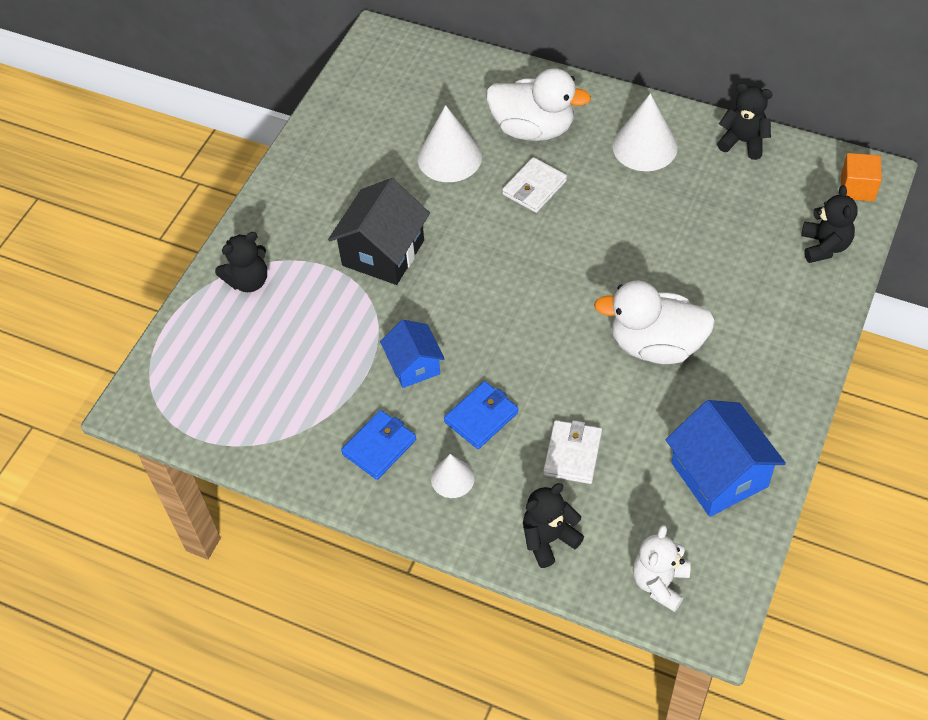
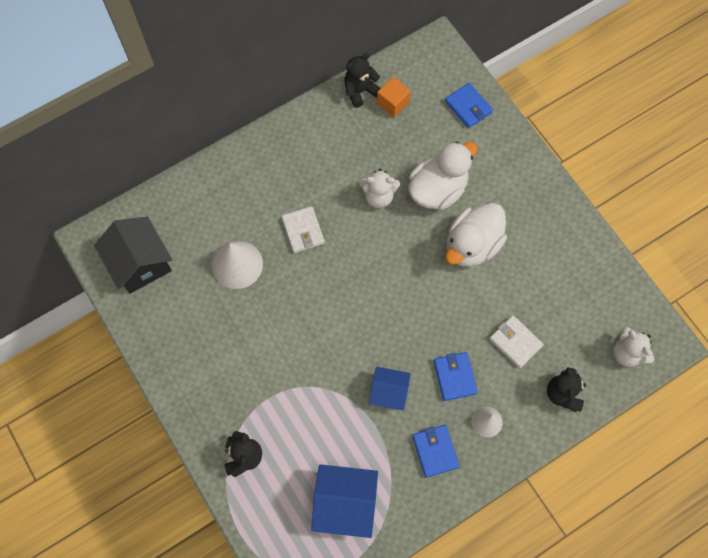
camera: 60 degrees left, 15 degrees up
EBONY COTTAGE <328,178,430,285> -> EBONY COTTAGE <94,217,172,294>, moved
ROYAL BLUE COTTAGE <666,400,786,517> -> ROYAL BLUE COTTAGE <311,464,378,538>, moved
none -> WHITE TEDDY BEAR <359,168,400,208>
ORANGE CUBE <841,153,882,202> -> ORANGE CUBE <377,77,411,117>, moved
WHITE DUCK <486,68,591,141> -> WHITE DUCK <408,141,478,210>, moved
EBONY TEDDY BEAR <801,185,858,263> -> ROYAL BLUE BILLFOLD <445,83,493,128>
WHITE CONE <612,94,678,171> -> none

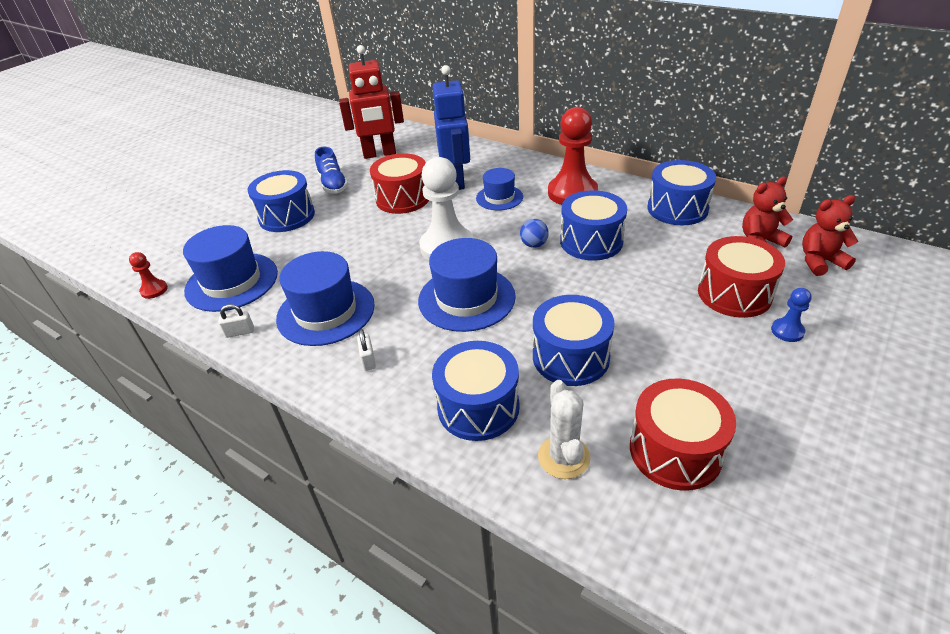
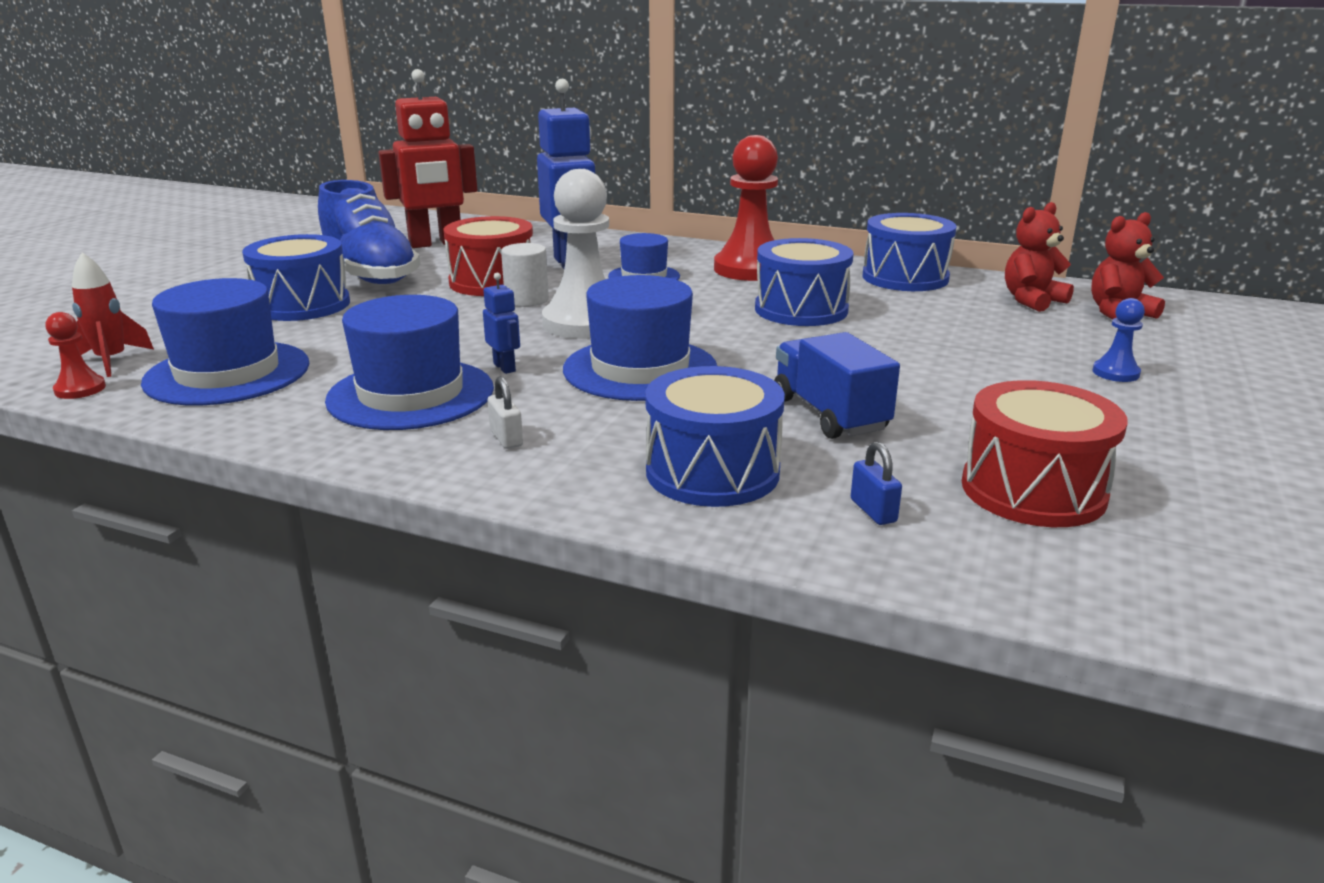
camera: 15 degrees left, 15 degrees down
none -> RED TOY ROCKET <72,252,154,377>
ROYAL BLUE LACE-UP SHOE <315,147,348,194> -> ROYAL BLUE LACE-UP SHOE <318,180,420,284>, x1.72
none -> ROYAL BLUE TOY ROBOT <483,272,520,374>
none -> WHITE CYLINDER <501,243,549,307>
ROYAL BLUE DRUM <533,295,614,386> -> ROYAL BLUE TRUCK <774,332,900,439>
WHITE CACTUS <538,380,591,479> -> ROYAL BLUE SMALL LOCK <851,442,902,525>
WHITE SMALL LOCK <218,304,254,338> -> none
ROYAL BLUE BALL <520,219,549,248> -> none
RED DRUM <698,236,785,318> -> none

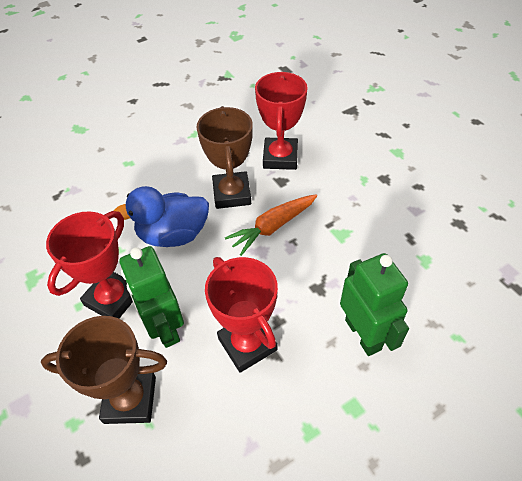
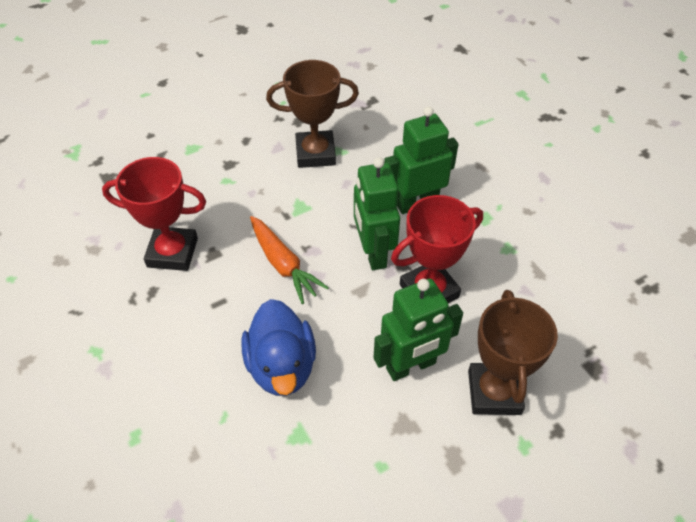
camera: 90 degrees left, 0 degrees up
BROWN TROPHY <197,106,253,209> -> BROWN TROPHY <266,60,359,168>, moved
none -> EMERALD TOY ROBOT <354,157,400,270>
RED TROPHY <46,211,133,318> -> none

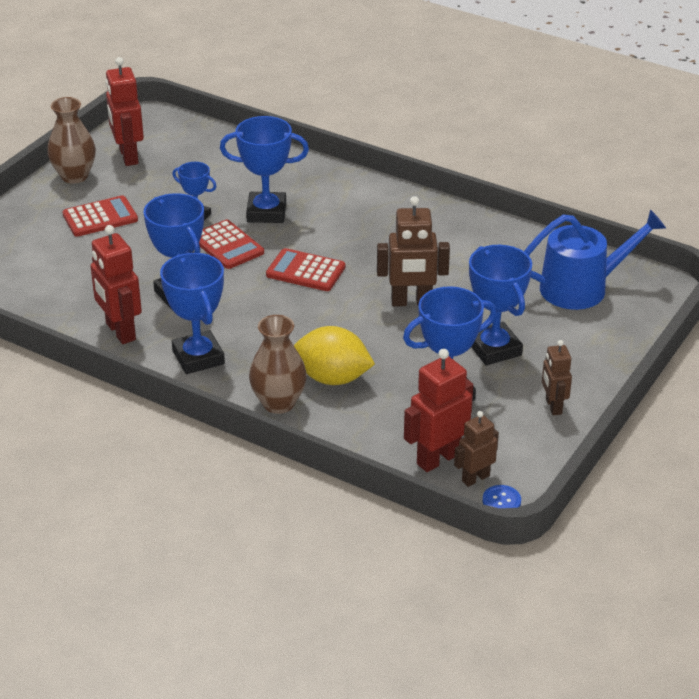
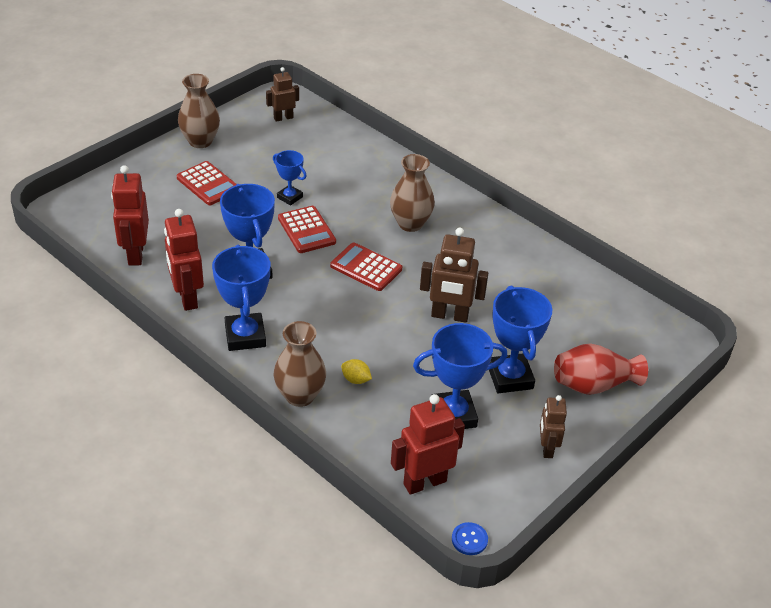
camera: 10 degrees right, 5 degrees up
RED TOY ROBOT <105,57,144,166> -> RED TOY ROBOT <111,165,149,266>, moved
RED POCKET CALCULATOR <62,196,138,237> -> RED POCKET CALCULATOR <177,161,236,205>, 60 degrees clockwise
BROWN TOY ROBOT <454,411,499,487> -> BROWN TOY ROBOT <266,67,299,122>, moved
GOLDEN TOY LEMON <294,326,375,385> -> GOLDEN TOY LEMON <341,359,372,384>, x0.45
none -> BROWN TALL VASE <390,154,435,232>
none -> RED TALL VASE <554,343,648,395>
ROYAL BLUE TROPHY <220,116,309,223> -> none
ROYAL BLUE SPRINKLING CAN <524,209,666,310> -> none

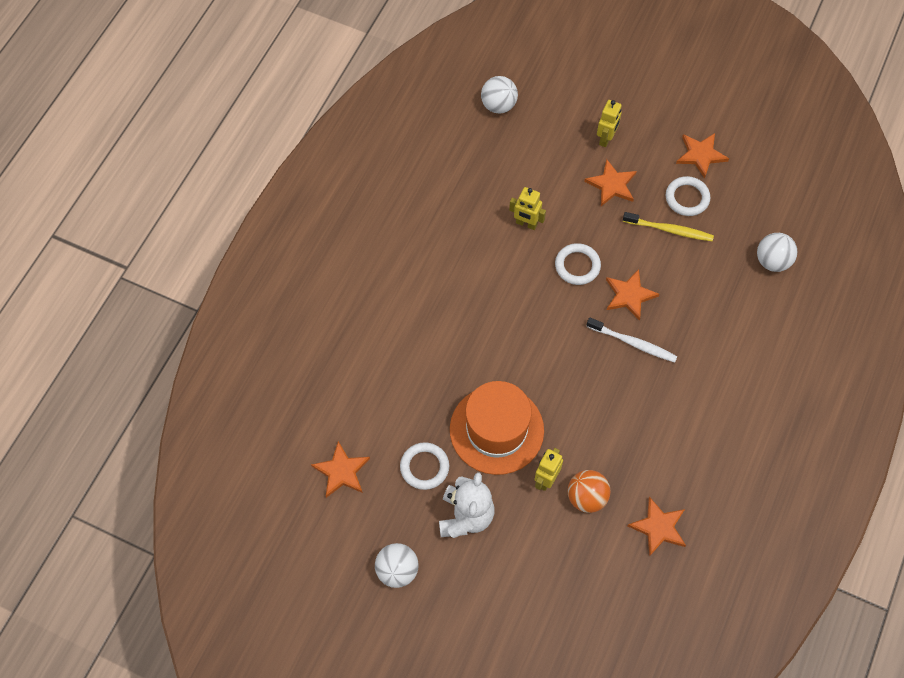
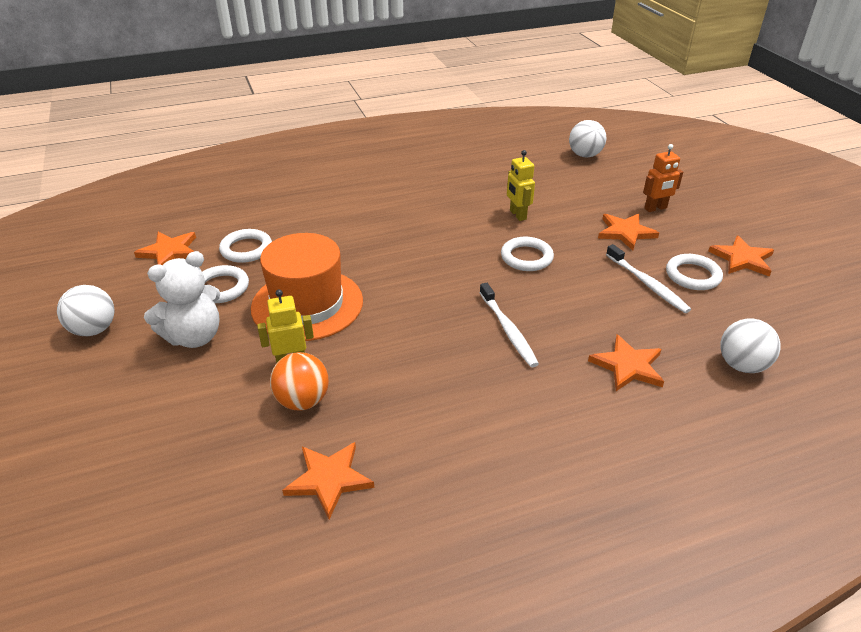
camera: 45 degrees right, 25 degrees down
none -> WHITE HOOP <219,229,272,263>
ORANGE FIVE-POINTED STAR <606,269,660,321> -> ORANGE FIVE-POINTED STAR <588,335,664,391>, moved
GOLDEN TOOTH BRUSH <623,212,714,241> -> WHITE TOOTH BRUSH <606,244,691,313>
GOLDEN TOY ROBOT <597,100,622,147> -> ORANGE TOY ROBOT <643,144,683,212>

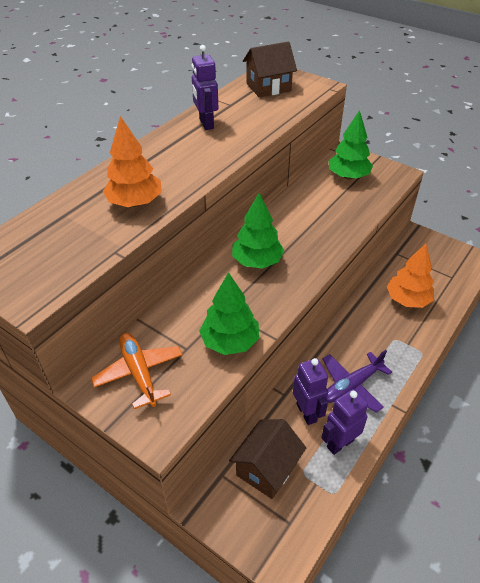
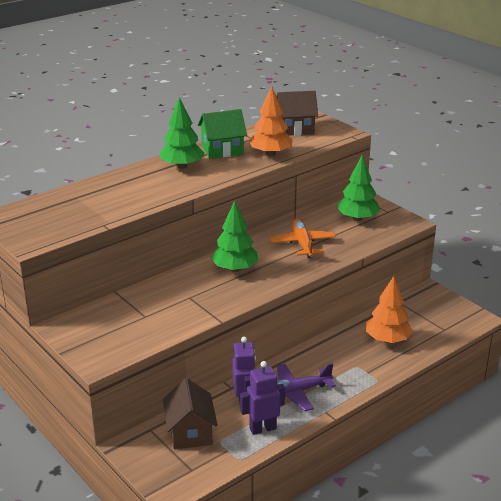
camera: 15 degrees right, 15 degrees down
EMERALD FIR TREE <199,272,259,355> -> EMERALD FIR TREE <160,97,205,169>, moved
BROWN COTTAGE <229,419,306,499> -> BROWN COTTAGE <163,378,218,449>, 60 degrees counterclockwise
PURPLE TOY ROBOT <192,45,218,130> -> EMERALD COTTAGE <198,109,247,159>
ORANGE FIR TREE <103,116,162,207> -> ORANGE FIR TREE <249,86,293,156>, moved
ORANGE PLANE <91,333,183,409> -> ORANGE PLANE <270,219,336,258>, moved

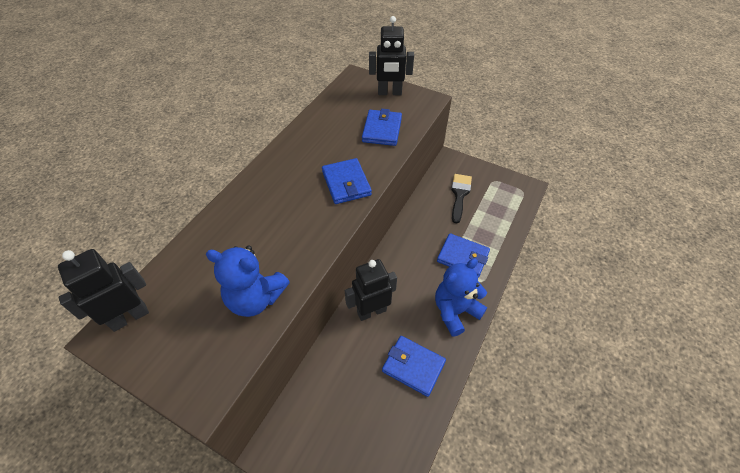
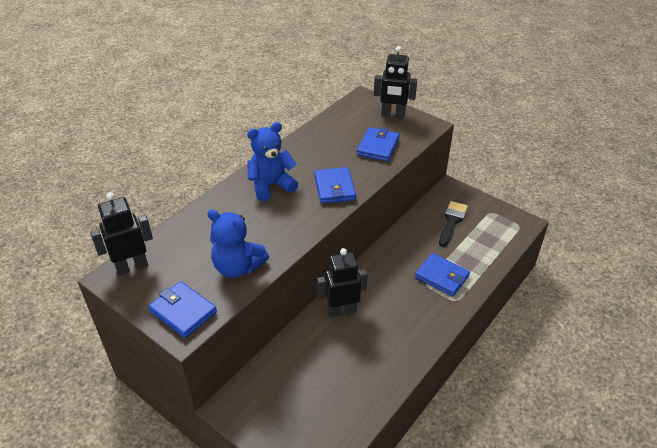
camera: 10 degrees right, 10 degrees down
ROYAL BLUE BILLFOLD <382,336,446,397> -> ROYAL BLUE BILLFOLD <148,281,217,338>, moved
ROYAL BLUE TEDDY BEAR <435,258,487,337> -> ROYAL BLUE TEDDY BEAR <247,122,298,201>, moved

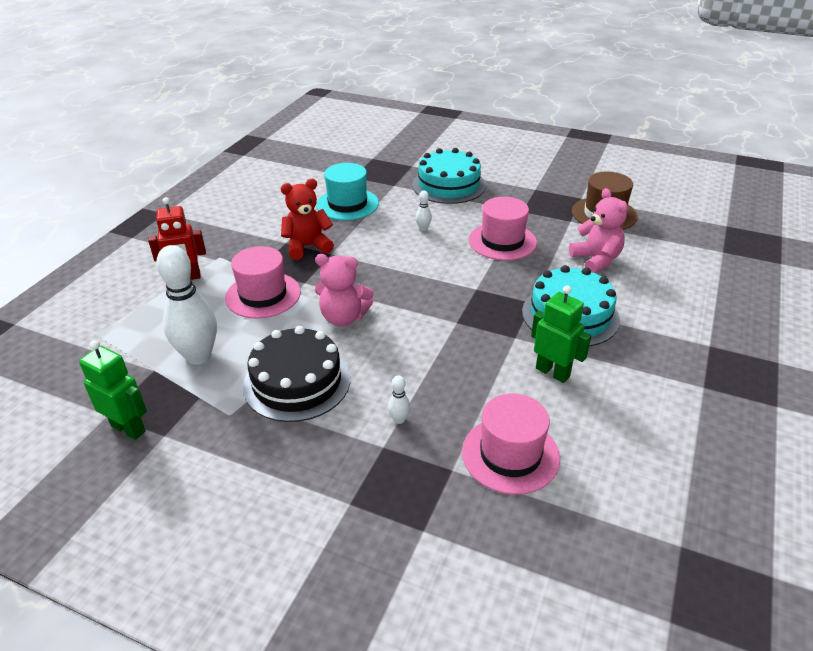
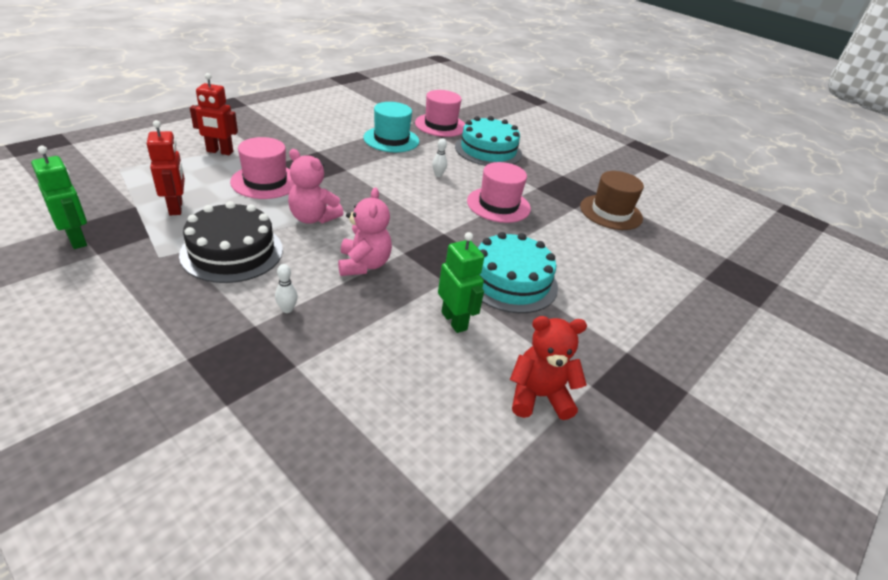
camera: 15 degrees right, 0 degrees up
WHITE TENPIN <156,245,217,364> -> RED TOY ROBOT <147,120,185,216>
PINK TEDDY BEAR <569,188,627,273> -> PINK TEDDY BEAR <338,187,392,276>, moved
PINK TOP HAT <462,393,560,495> -> PINK TOP HAT <415,90,465,137>, moved
RED TEDDY BEAR <281,179,334,260> -> RED TEDDY BEAR <510,316,587,420>, moved

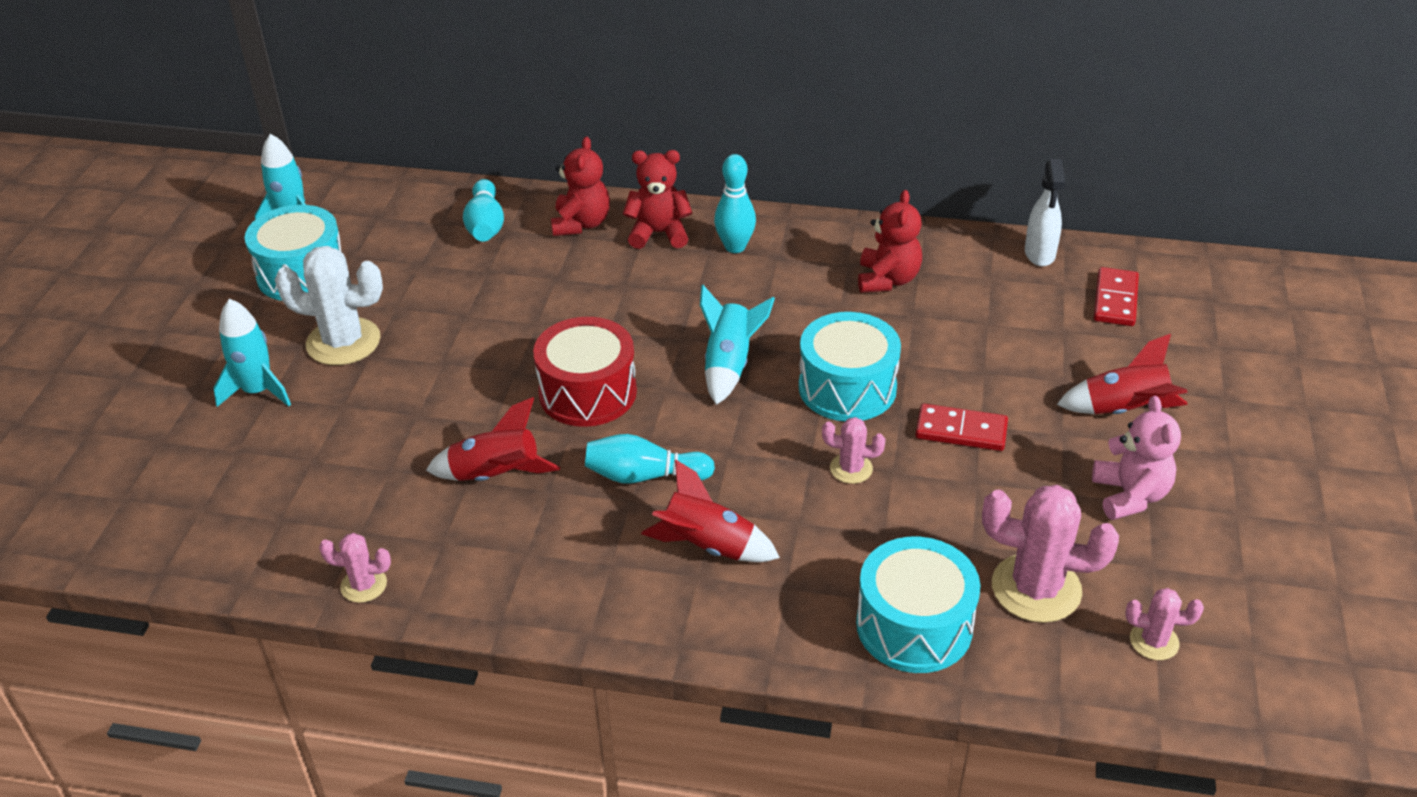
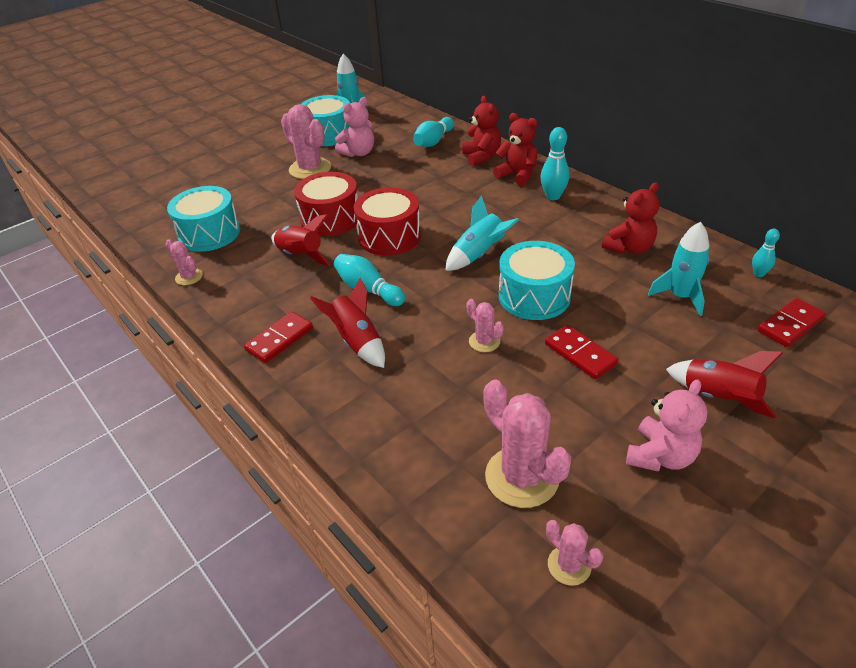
camera: 40 degrees right, 0 degrees up
TURQUOISE DRUM <856,537,980,673> -> TURQUOISE DRUM <167,186,240,252>, moved
none -> RED DOMINO PIECE <244,312,313,363>
WHITE CACTUS <275,246,383,365> -> PINK CACTUS <281,104,331,179>
none -> RED DRUM <294,172,358,236>
none -> PINK TEDDY BEAR <335,97,374,157>
RED TEDDY BEAR <551,137,610,236> -> RED TEDDY BEAR <462,96,501,166>, 60 degrees counterclockwise
TURQUOISE TOY ROCKET <213,299,291,407> -> TURQUOISE TOY ROCKET <648,221,709,316>, moved
WHITE SPRAY CLEANER <1025,159,1065,266> -> TURQUOISE TENPIN <752,229,780,277>

